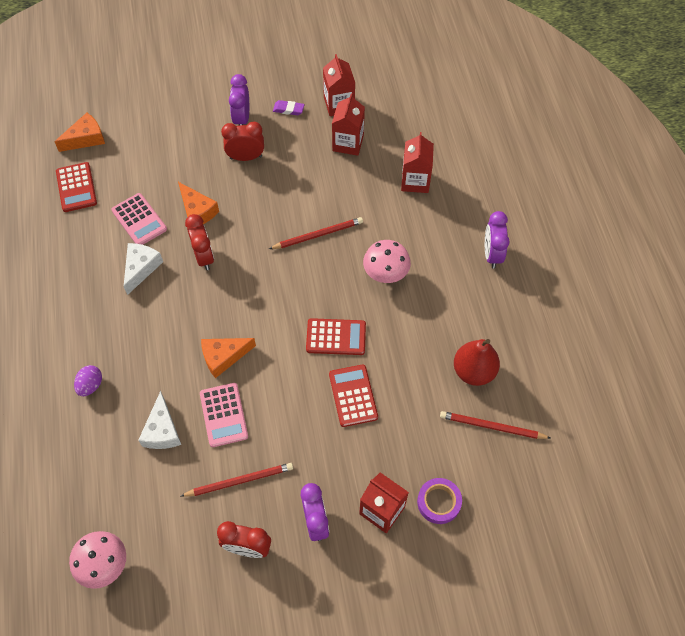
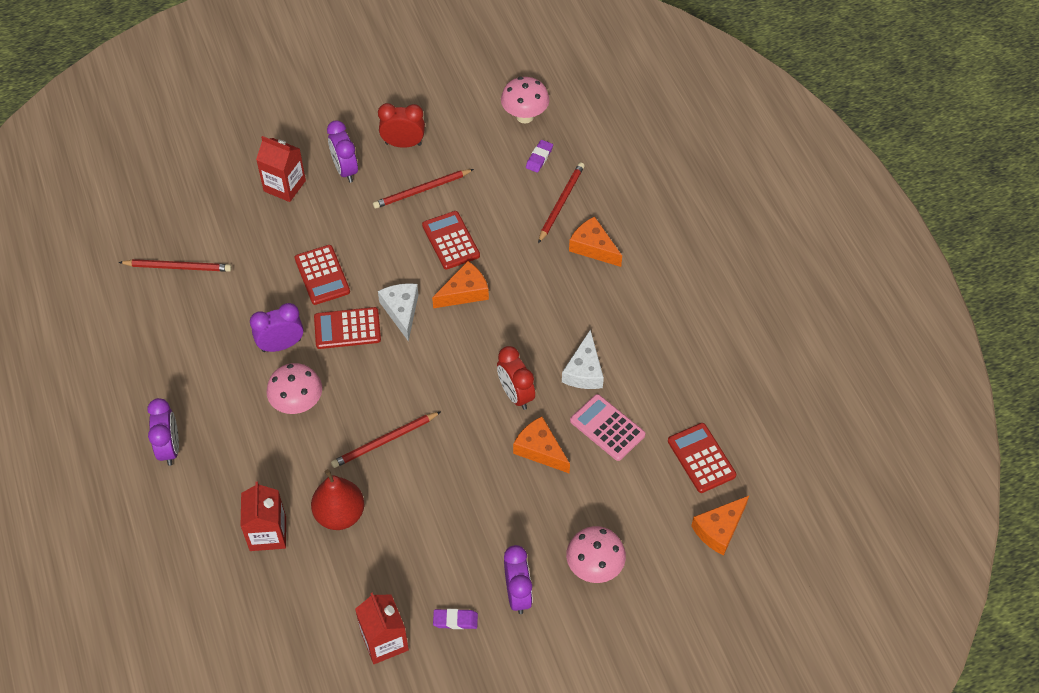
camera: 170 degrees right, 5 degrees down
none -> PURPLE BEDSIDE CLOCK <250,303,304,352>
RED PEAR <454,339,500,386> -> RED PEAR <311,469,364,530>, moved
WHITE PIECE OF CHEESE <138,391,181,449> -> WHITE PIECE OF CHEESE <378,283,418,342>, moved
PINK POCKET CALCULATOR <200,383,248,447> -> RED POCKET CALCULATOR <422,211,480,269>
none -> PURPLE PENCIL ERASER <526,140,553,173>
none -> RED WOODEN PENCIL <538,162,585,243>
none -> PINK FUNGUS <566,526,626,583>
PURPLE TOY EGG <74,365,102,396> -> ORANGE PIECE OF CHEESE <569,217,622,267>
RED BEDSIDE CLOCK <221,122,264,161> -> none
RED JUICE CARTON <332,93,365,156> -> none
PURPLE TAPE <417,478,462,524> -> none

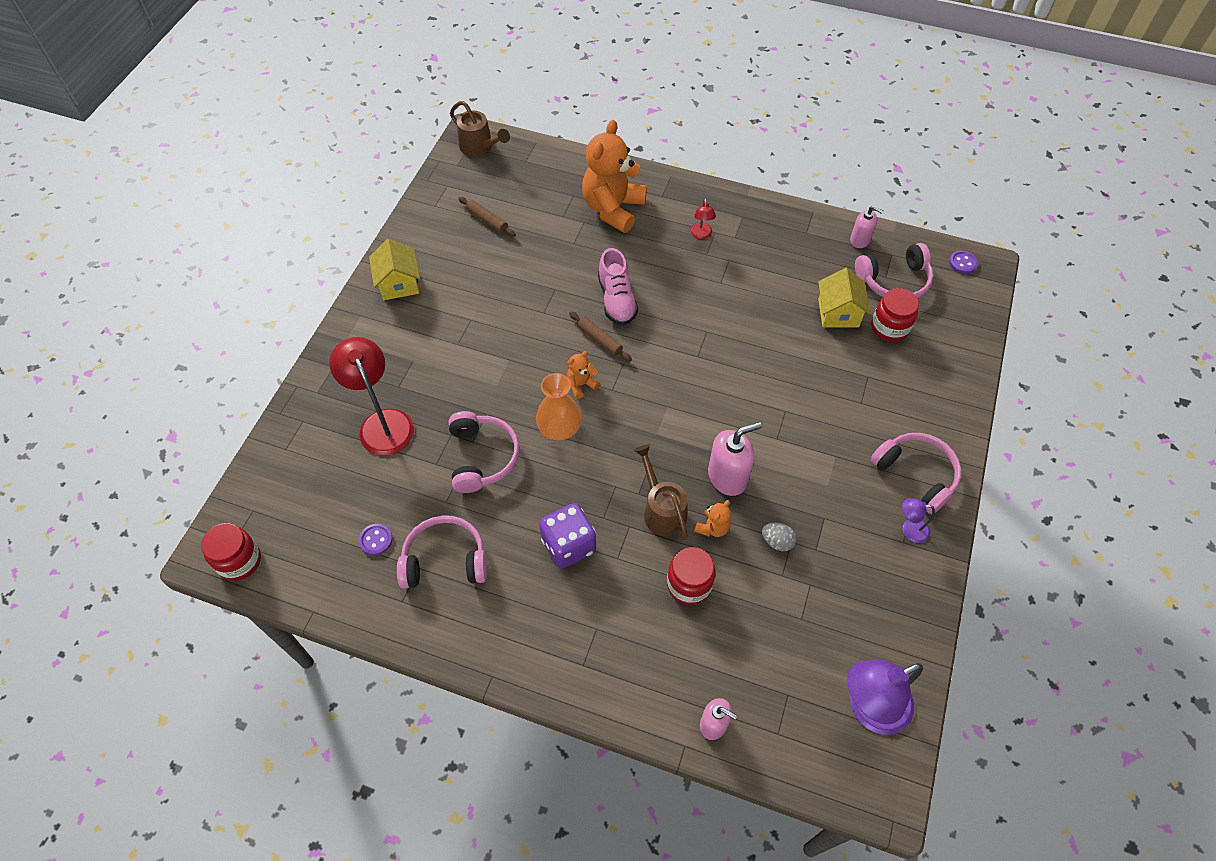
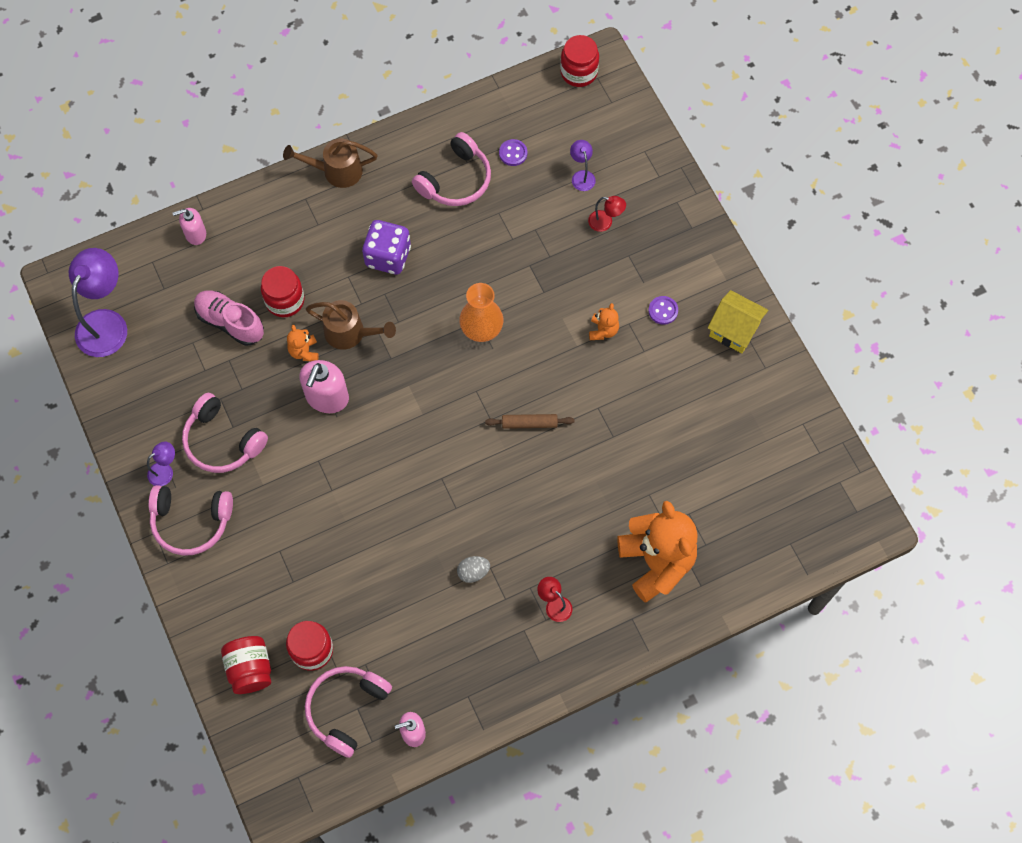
camera: 135 degrees right, 10 degrees up
PINK HEADSET <449,411,520,493> -> PINK HEADSET <182,393,268,473>, moved
PINK LACE-UP SHOE <598,248,638,325> -> PINK LACE-UP SHOE <194,291,264,346>, moved
none -> RED JAR <221,636,271,694>
BROWN SPRINKLING CAN <450,101,510,157> -> BROWN SPRINKLING CAN <283,138,377,188>, moved
ASH-GREY TOY EGG <762,523,797,551> -> ASH-GREY TOY EGG <457,556,490,583>, moved
none -> PURPLE LAMP <570,140,596,191>
RED LAMP <329,337,414,456> -> RED LAMP <588,196,626,232>, x0.47
ORANGE TEDDY BEAR <567,351,600,399> -> ORANGE TEDDY BEAR <589,303,619,340>, moved
PURPLE SHIRT BUTTON <949,251,978,274> -> PURPLE SHIRT BUTTON <649,296,678,325>, moved
BROWN PASTRY ROLLER <458,197,516,237> -> none
GOLDEN COTTAGE <818,268,870,327> -> none

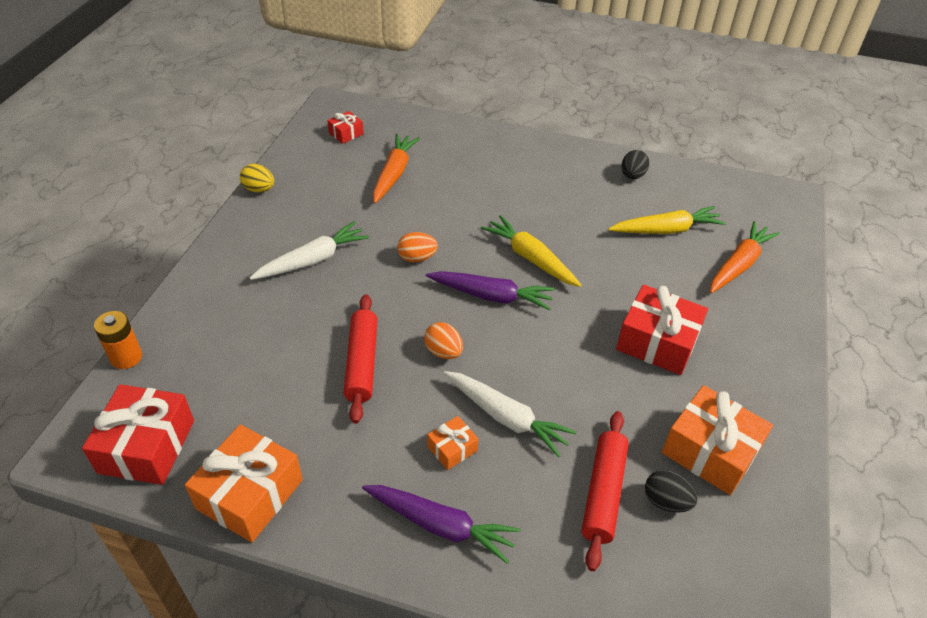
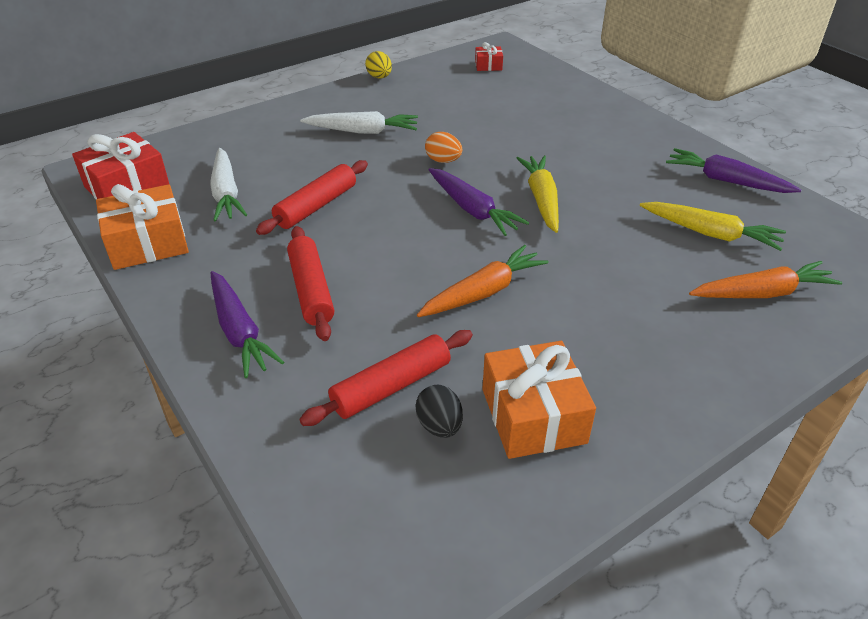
camera: 40 degrees right, 5 degrees down
WHITE TOY CARROT <444,371,577,457> -> WHITE TOY CARROT <210,148,247,221>, moved
ORANGE PRESENT <427,416,478,470> -> RED PASTRY ROLLER <287,226,334,341>
ORANGE TOY CARROT <373,134,420,204> -> ORANGE TOY CARROT <417,245,549,317>, moved
EBONY TOY EGG <621,150,649,179> -> PURPLE TOY CARROT <666,148,801,193>
ORANGE AA BATTERY <94,311,142,369> -> none
ORANGE TOY EGG <424,322,463,359> -> none
RED PRESENT <616,285,708,375> -> none

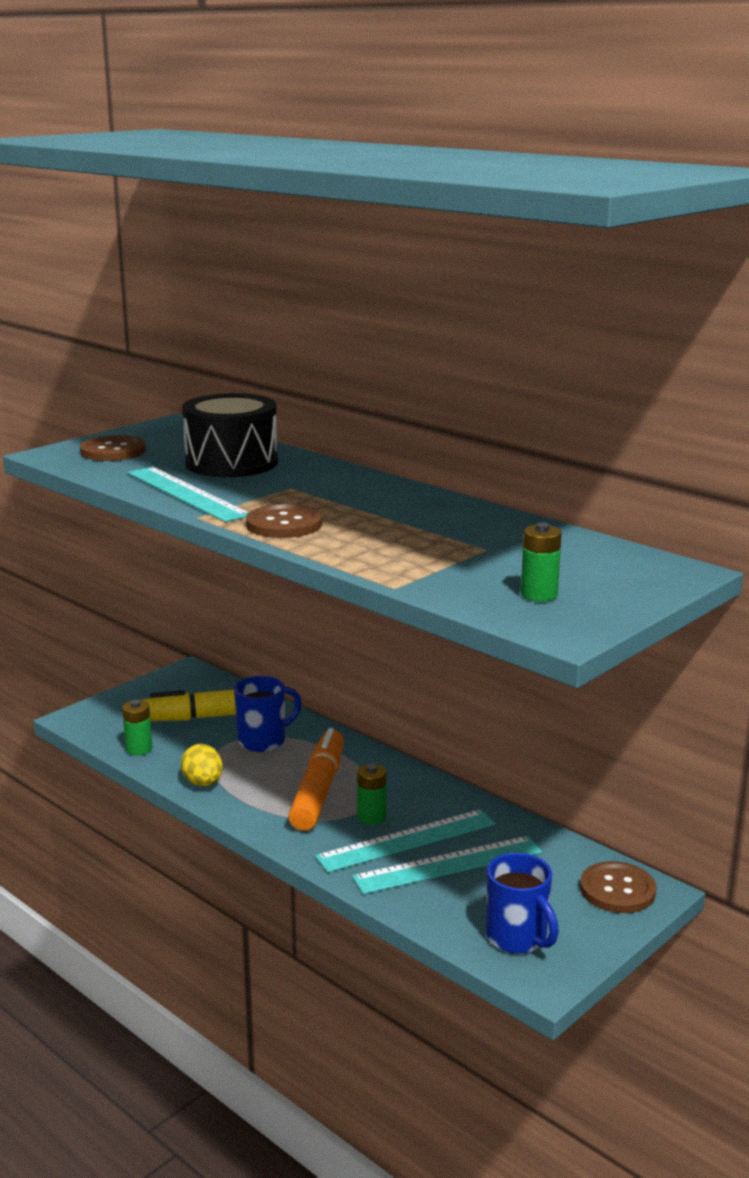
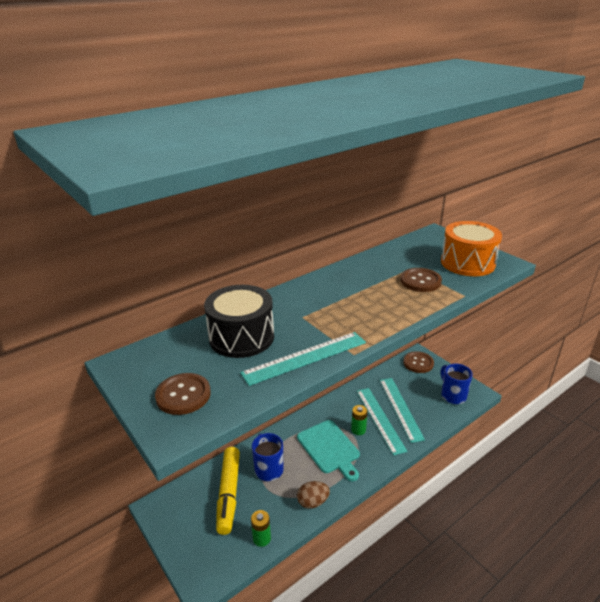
camera: 80 degrees left, 10 degrees up
ORANGE FELT PEN <288,728,344,831> -> TURQUOISE CHOPPING BOARD <297,420,360,481>
GOLDEN TOY EGG <181,744,223,786> -> BROWN TOY EGG <297,481,330,509>
BROWN SHIRT BUTTON <246,504,322,538> -> BROWN SHIRT BUTTON <400,268,442,292>, moved
EMERALD AA BATTERY <521,523,562,602> -> ORANGE DRUM <441,221,502,276>
ROYAL BLUE COFFEE MUG <486,853,559,954> -> ROYAL BLUE COFFEE MUG <441,364,473,404>, 90 degrees counterclockwise

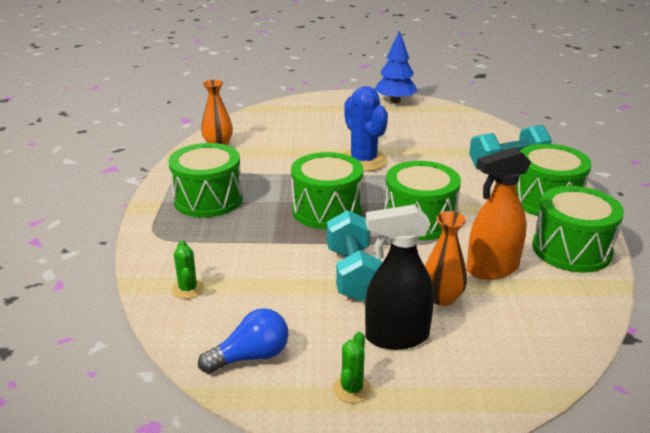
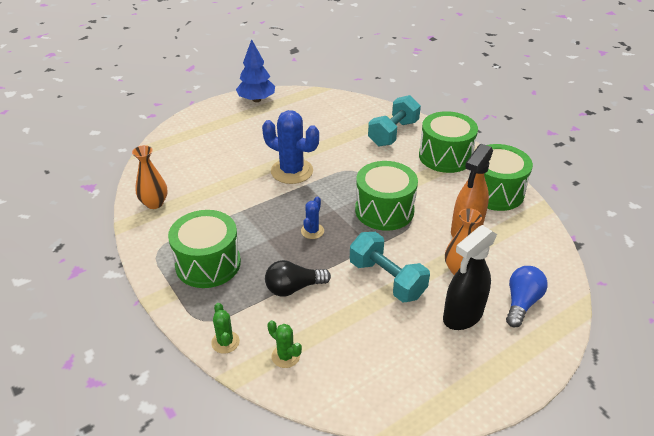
camera: 35 degrees left, 10 degrees up
EMERALD CACTUS <333,332,371,403> -> EMERALD CACTUS <211,303,240,354>, moved
none -> EBONY LIGHTBULB <265,260,331,296>
EMERALD DRUM <291,152,363,229> -> ROYAL BLUE CACTUS <301,196,324,239>
ROYAL BLUE LIGHTBULB <198,308,288,374> -> ROYAL BLUE LIGHTBULB <506,266,548,327>, moved

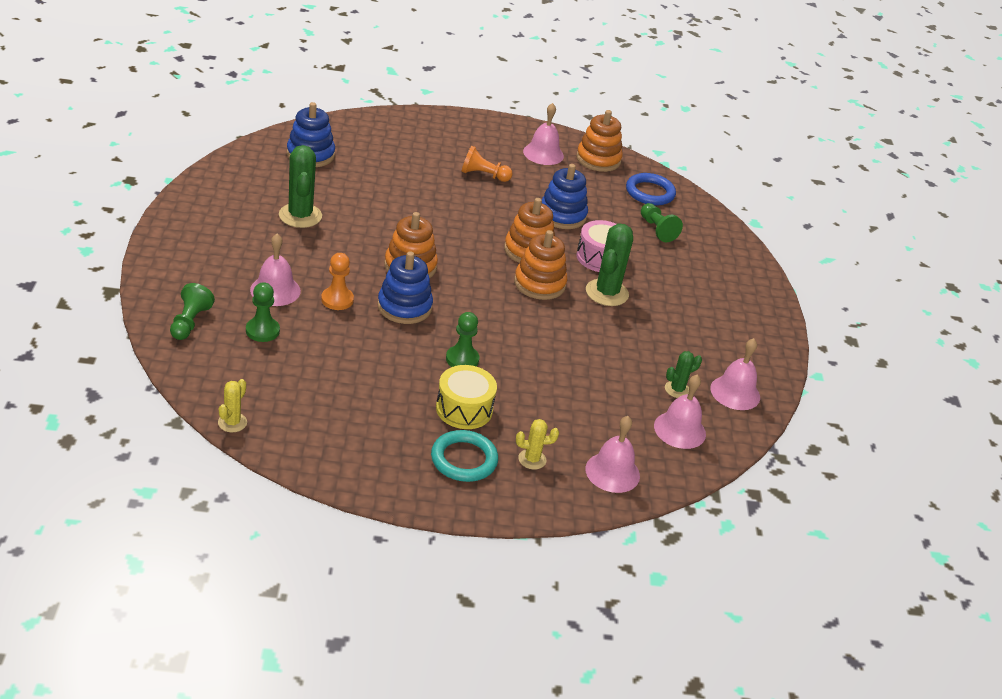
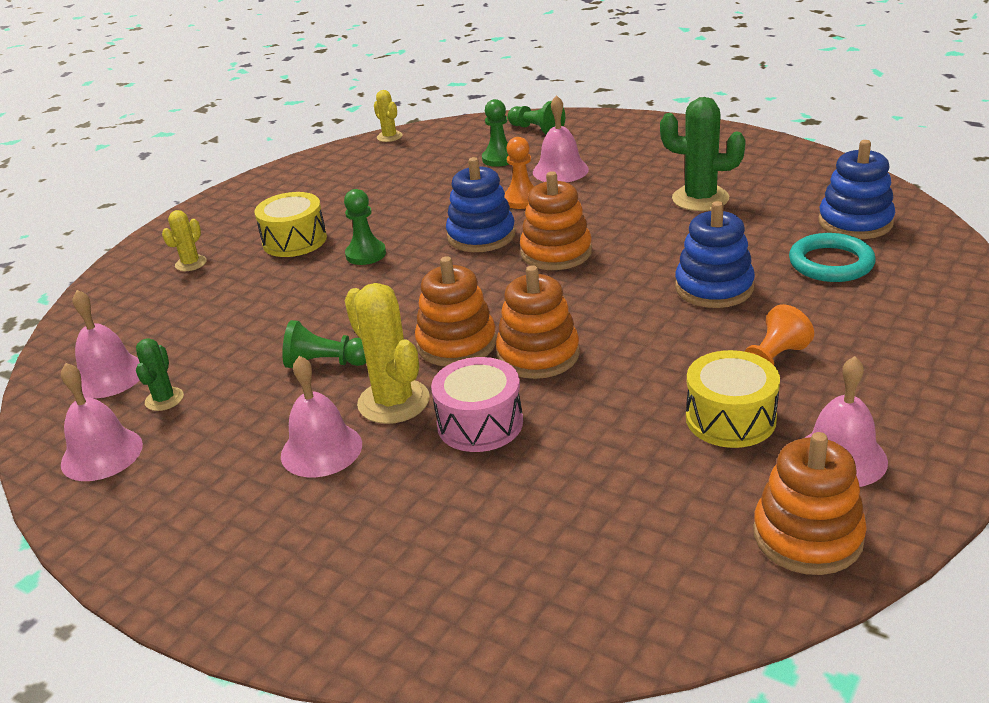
camera: 130 degrees right, 5 degrees down
PINK BELL <585,416,640,493> -> PINK BELL <281,356,362,477>, moved
EMERALD CHESS PAWN <641,203,683,242> -> EMERALD CHESS PAWN <282,320,366,368>, moved
EMERALD CACTUS <586,224,633,306> -> GOLDEN CACTUS <345,283,430,424>
ROYAL BLUE STACKING RINGS <542,164,588,229> -> ROYAL BLUE STACKING RINGS <675,201,755,308>, moved
none -> GOLDEN DRUM <686,350,780,448>
TURQUOISE HOOP <431,430,498,482> -> TURQUOISE HOOP <789,233,876,282>, moved
ROYAL BLUE HOOP <626,173,676,205> -> none

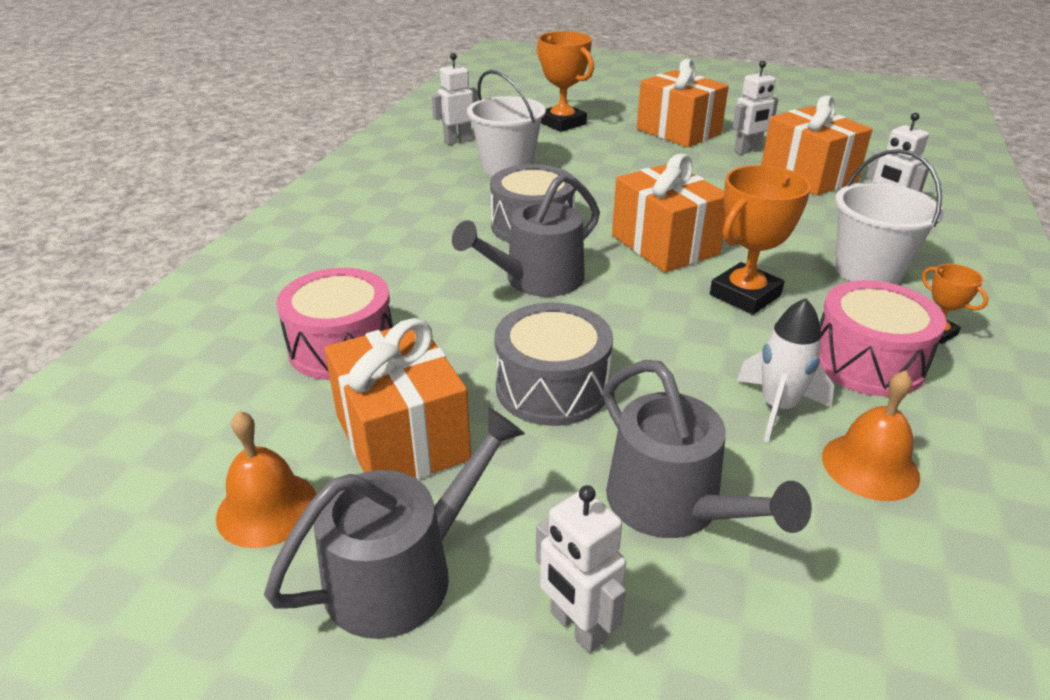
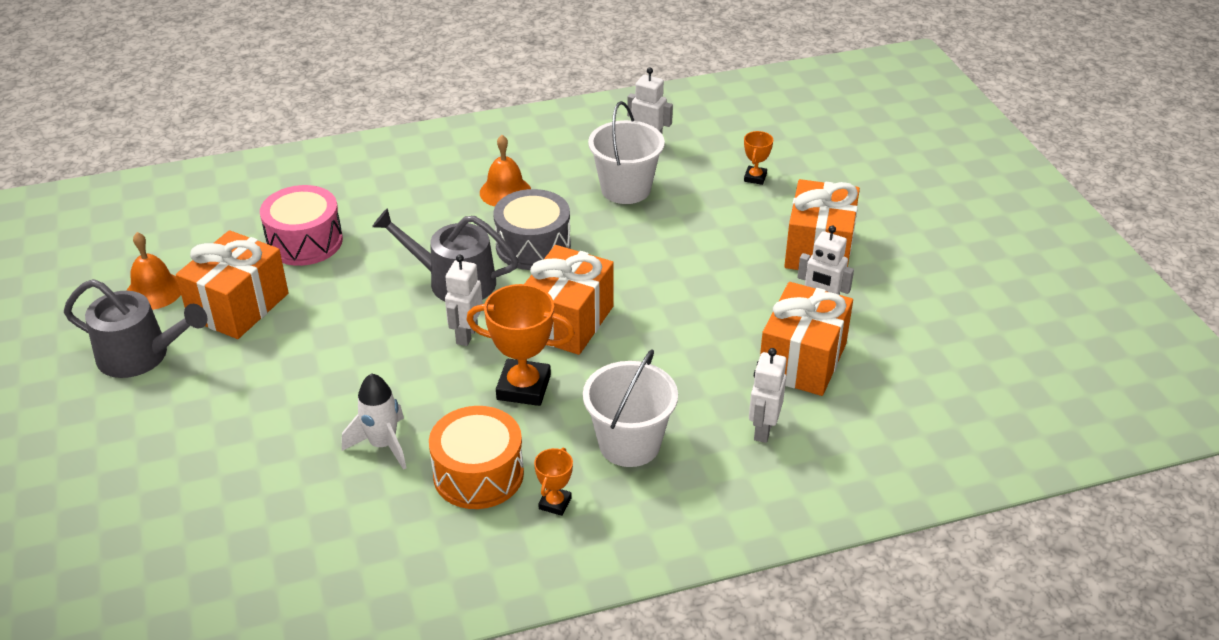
camera: 55 degrees right, 5 degrees up
PINK DRUM <819,280,946,397> -> ORANGE DRUM <429,406,524,509>
WHITE TOY ROBOT <536,485,626,653> -> WHITE TOY ROBOT <445,255,483,346>, moved
ORANGE BELL <822,370,920,501> -> ORANGE BELL <480,135,531,207>, moved
ORANGE TROPHY <537,31,594,132> -> ORANGE TROPHY <744,131,773,185>, x0.52
ASH-GREY DRUM <494,303,613,426> -> none
ASH-GREY SPRINKLING CAN <603,360,812,538> -> none

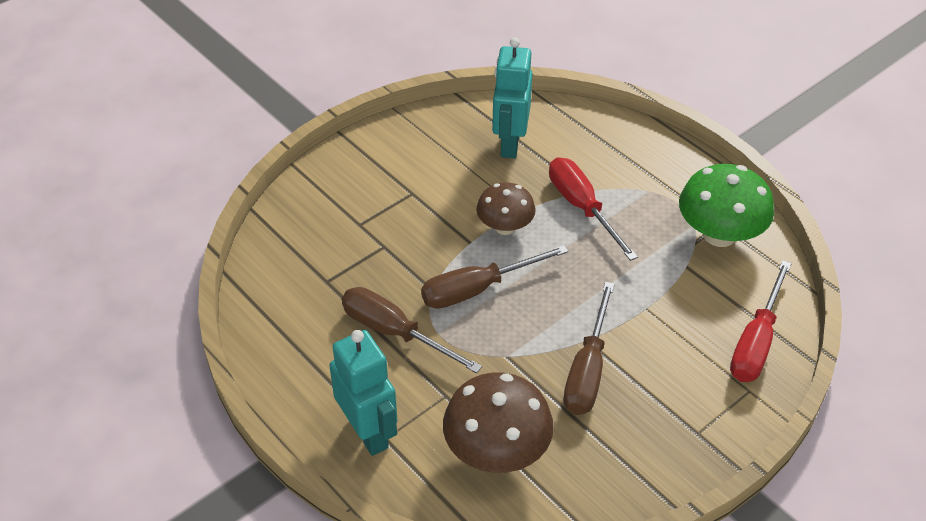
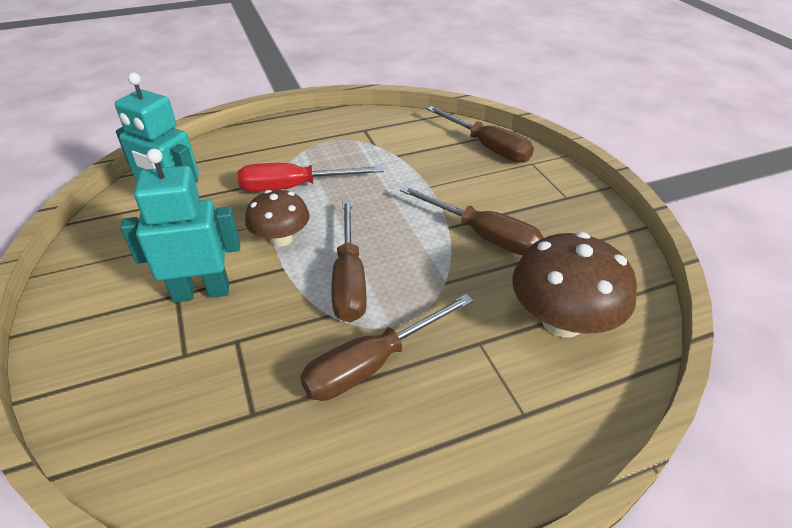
camera: 70 degrees left, 5 degrees down
TURQUOISE TOY ROBOT <329,330,398,456> -> TURQUOISE TOY ROBOT <120,149,240,303>, moved
RED FLAT SCREWDRIVER <730,260,792,382> -> BROWN FLAT SCREWDRIVER <427,106,534,163>
EMERALD FUNGUS <679,164,774,247> -> none

